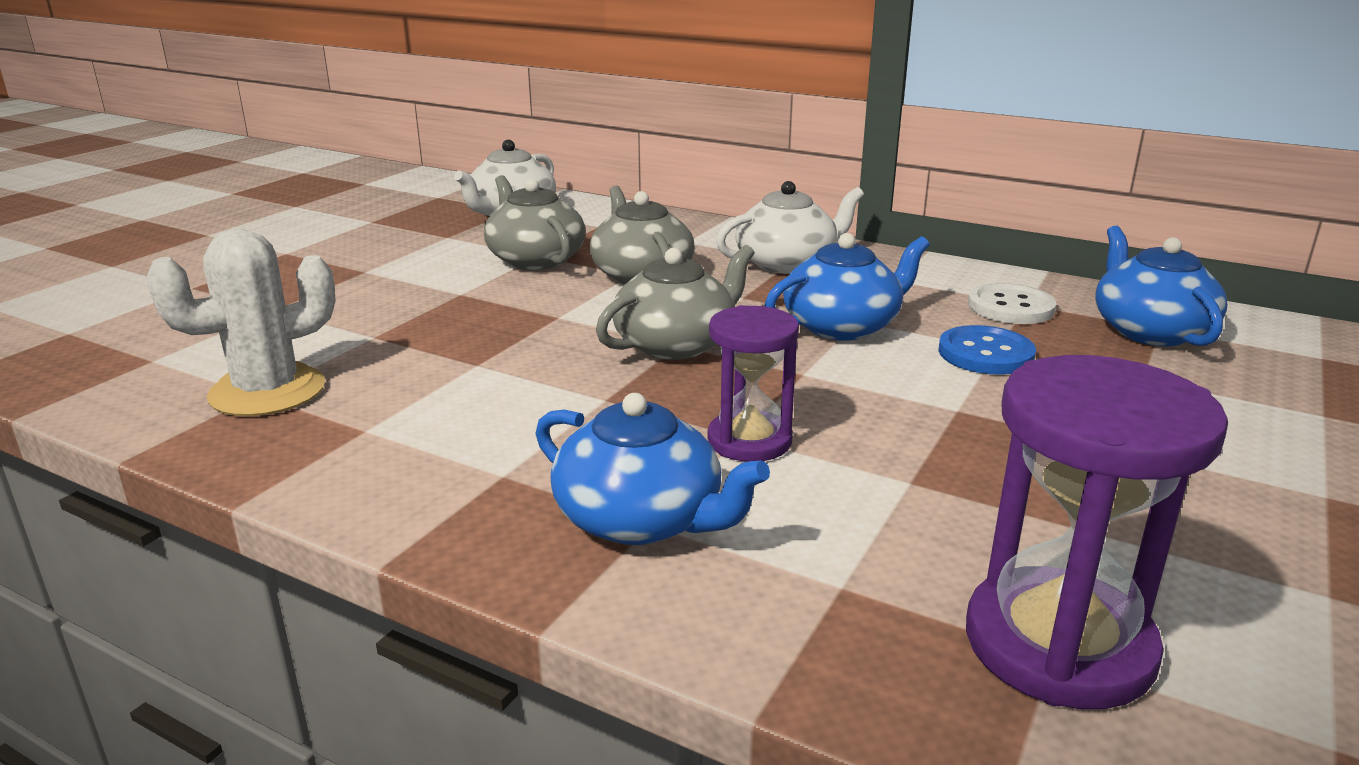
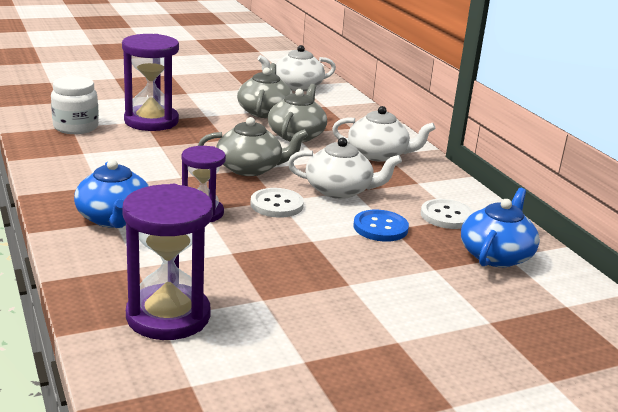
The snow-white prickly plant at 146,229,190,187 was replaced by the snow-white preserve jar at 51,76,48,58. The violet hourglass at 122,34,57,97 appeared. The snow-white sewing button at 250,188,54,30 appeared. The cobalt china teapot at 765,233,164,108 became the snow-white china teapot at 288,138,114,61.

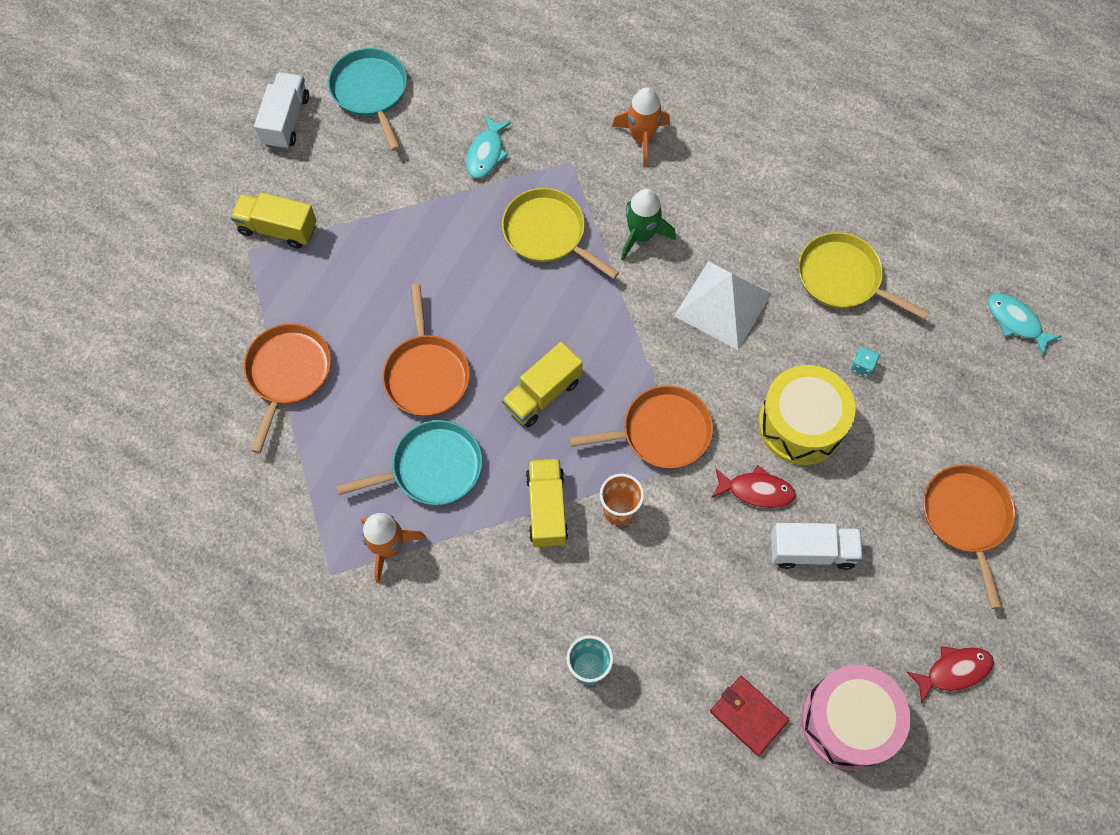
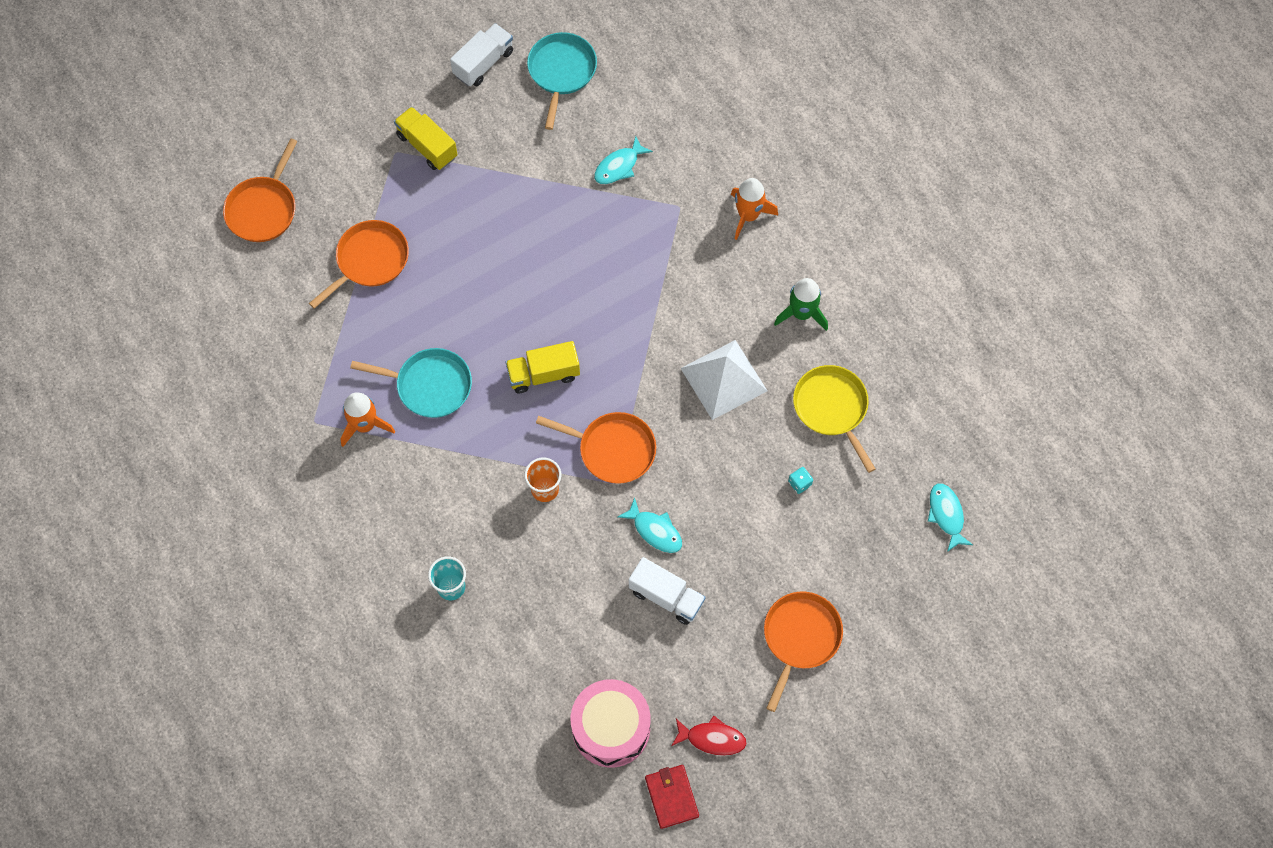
The bright orange pan moved from 382,284,88,132 to 223,139,75,103. The crimson fish at 712,465,84,43 became the turquoise fish at 618,497,64,56. The crimson billfold moved from 710,676,79,80 to 645,765,54,64. The green toy rocket moved from 621,189,55,72 to 774,278,54,53. The yellow pan at 502,188,117,91 disappeared. The yellow toy truck at 526,459,42,89 disappeared. The yellow toy drum at 758,365,98,100 disappeared.

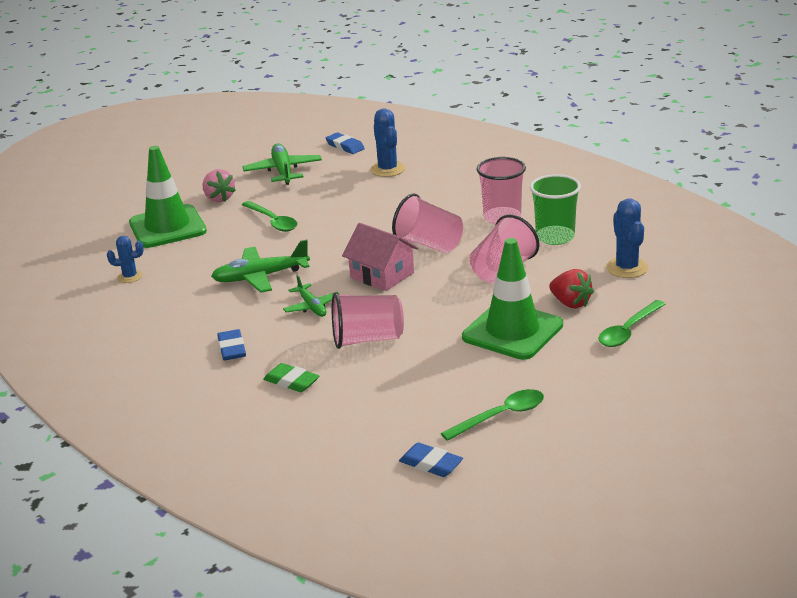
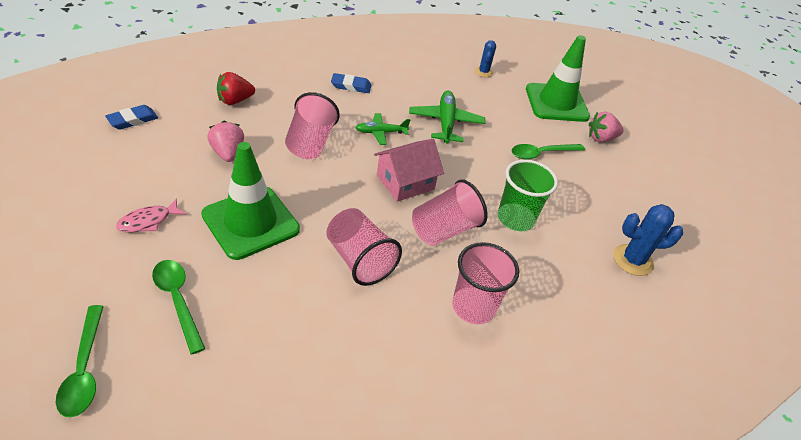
The green tablespoon moved from 441,389,103,52 to 56,305,48,112. The rosy fish at 116,198,70,35 appeared. The rosy strawberry at 207,121,37,41 appeared. The crimson strawberry moved from 549,269,45,39 to 217,72,38,33. The green cup moved from 530,174,51,71 to 498,160,60,71. The green toy plane at 243,143,79,42 disappeared. The green eraser at 263,363,56,29 disappeared. The cobalt eraser at 326,132,39,22 disappeared. The cobalt prickly plant at 606,199,42,79 disappeared.

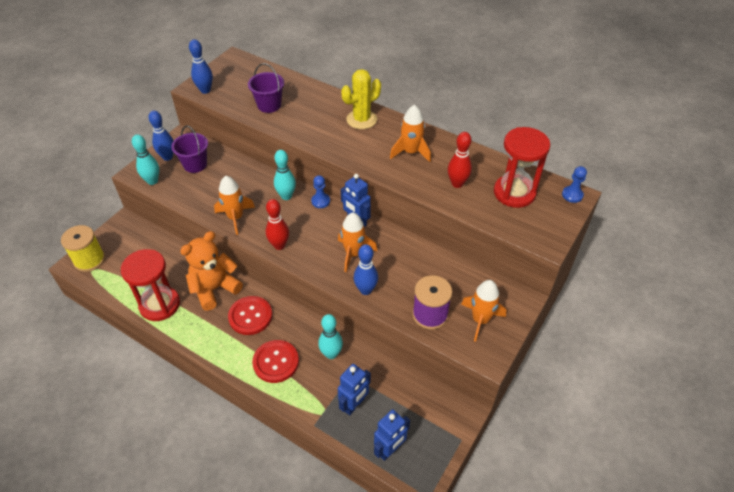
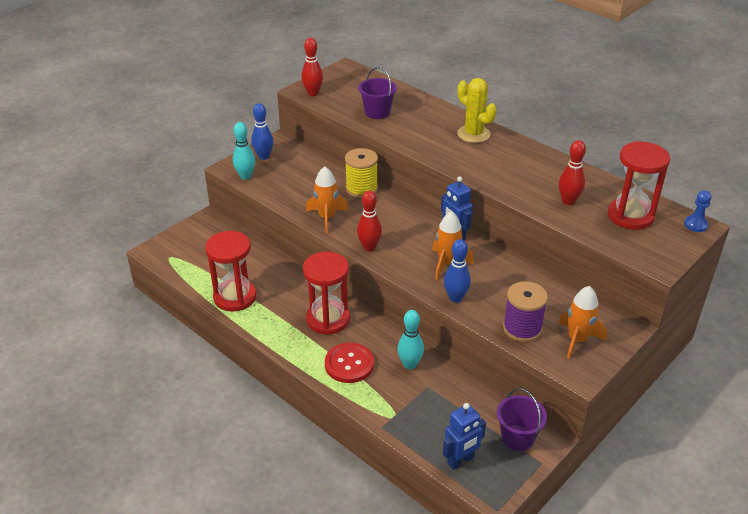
The cobalt bowling pin at 189,39,24,55 became the crimson bowling pin at 302,38,21,58. The crimson sewing button at 228,296,44,39 was replaced by the crimson hourglass at 303,252,47,83. The yellow spool moved from 61,225,44,47 to 345,148,33,50. The yellow prickly plant at 341,69,40,60 turned 75 degrees clockwise. The violet pail moved from 171,125,37,48 to 497,388,50,63. The bright orange teddy bear at 180,231,63,80 disappeared. The turquoise bowling pin at 274,150,22,50 disappeared. The cobalt chess pawn at 311,175,19,33 disappeared. The cobalt robot at 338,364,33,51 disappeared. The bright orange toy rocket at 390,105,41,57 disappeared.

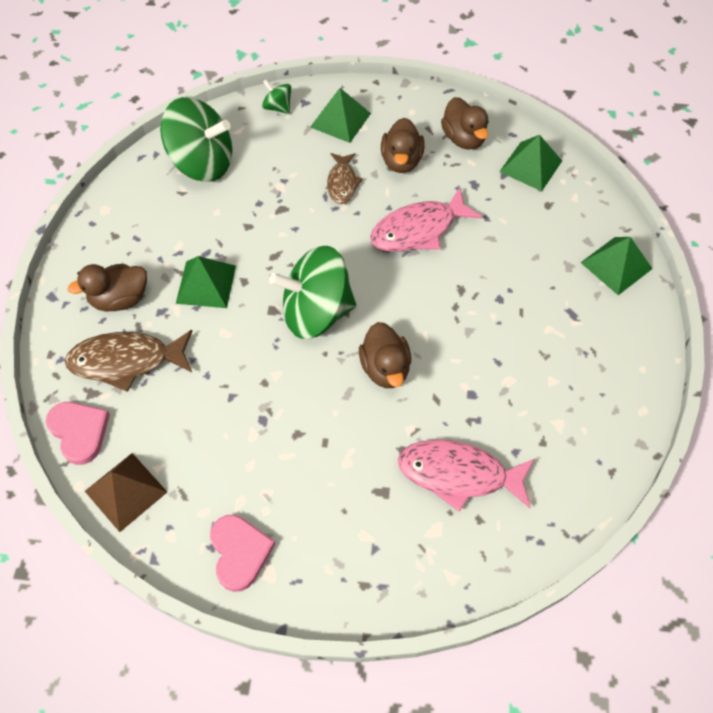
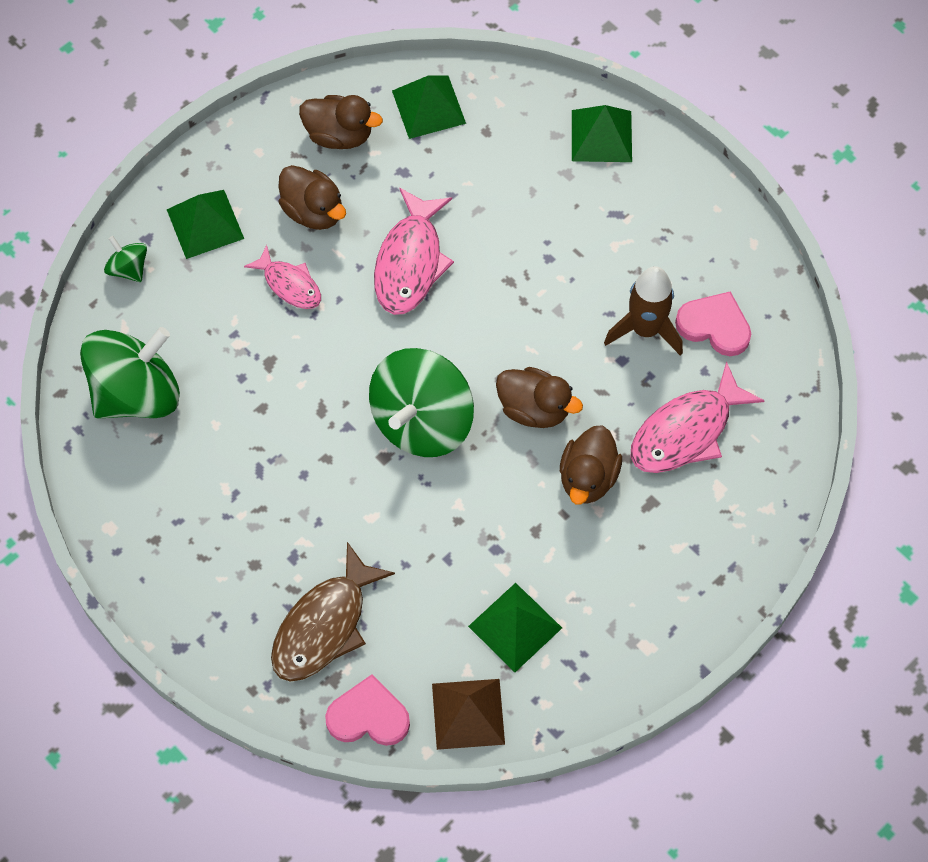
The green toy top at 262,80,29,34 turned 60 degrees clockwise. The dark brown fish at 327,153,36,51 became the rosy fish at 244,245,77,64. The green pyramid shape moved from 176,256,60,52 to 468,583,94,89. The dark brown duck moved from 68,264,79,47 to 560,425,62,79. The dark brown toy rocket at 604,266,79,90 appeared. The rosy love heart moved from 210,515,65,77 to 675,291,76,65.

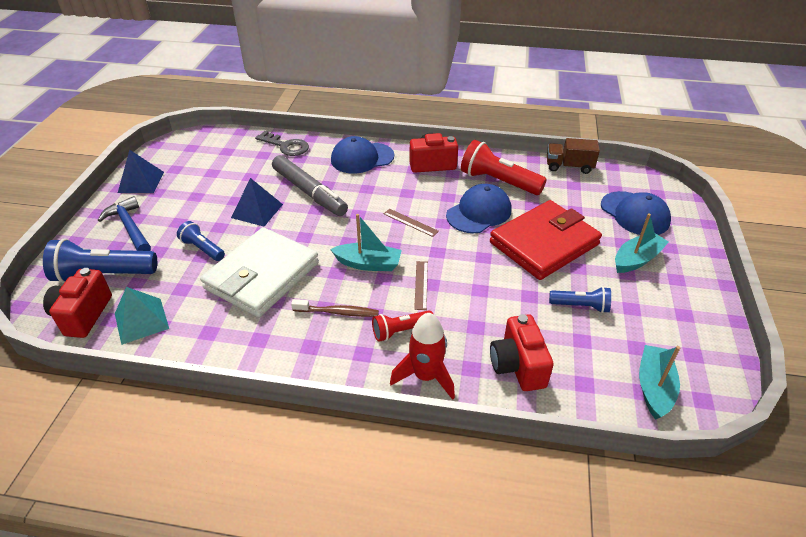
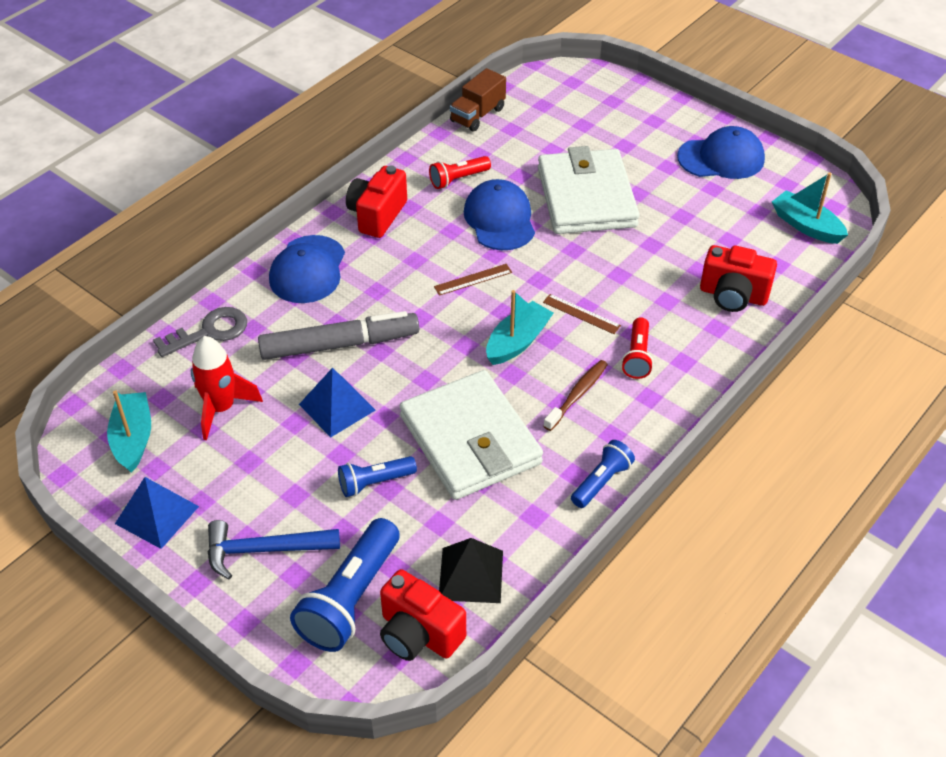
The turquoise sailboat moved from 615,214,54,59 to 107,390,44,83. The crimson toy rocket moved from 390,313,65,87 to 191,336,72,104. The crimson flashlight at 461,140,86,55 changed to 0.57 times the size. The turquoise pyramid shape at 115,287,54,58 became the jet-black pyramid shape at 439,538,64,65. The crimson billfold at 490,200,112,80 became the snow-white billfold at 538,146,101,88. The cobalt flashlight moved from 549,287,62,26 to 571,440,64,68. The cobalt peaked cap moved from 601,191,70,44 to 677,126,88,53.

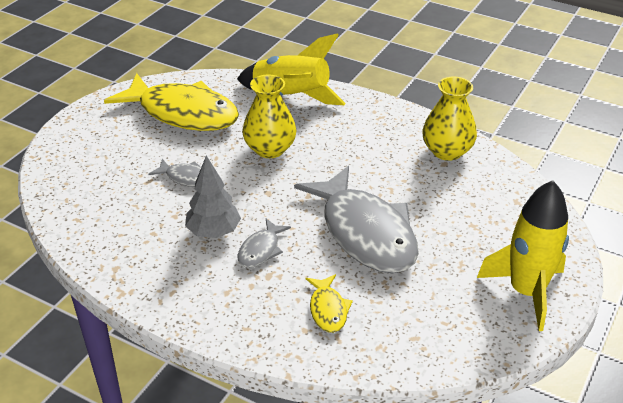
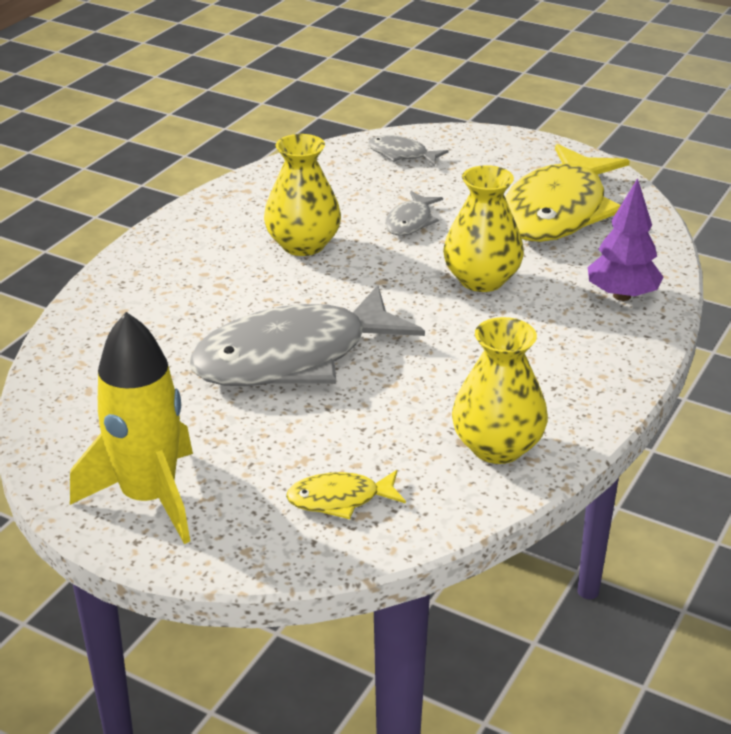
The grey toy tree at 185,155,56,83 was replaced by the yellow flower vase at 264,134,77,122. The yellow fish moved from 306,274,47,59 to 286,470,120,49. The grey fish moved from 238,218,53,50 to 368,135,80,31. The yellow toy rocket at 237,34,109,71 was replaced by the violet toy tree at 588,178,75,123.

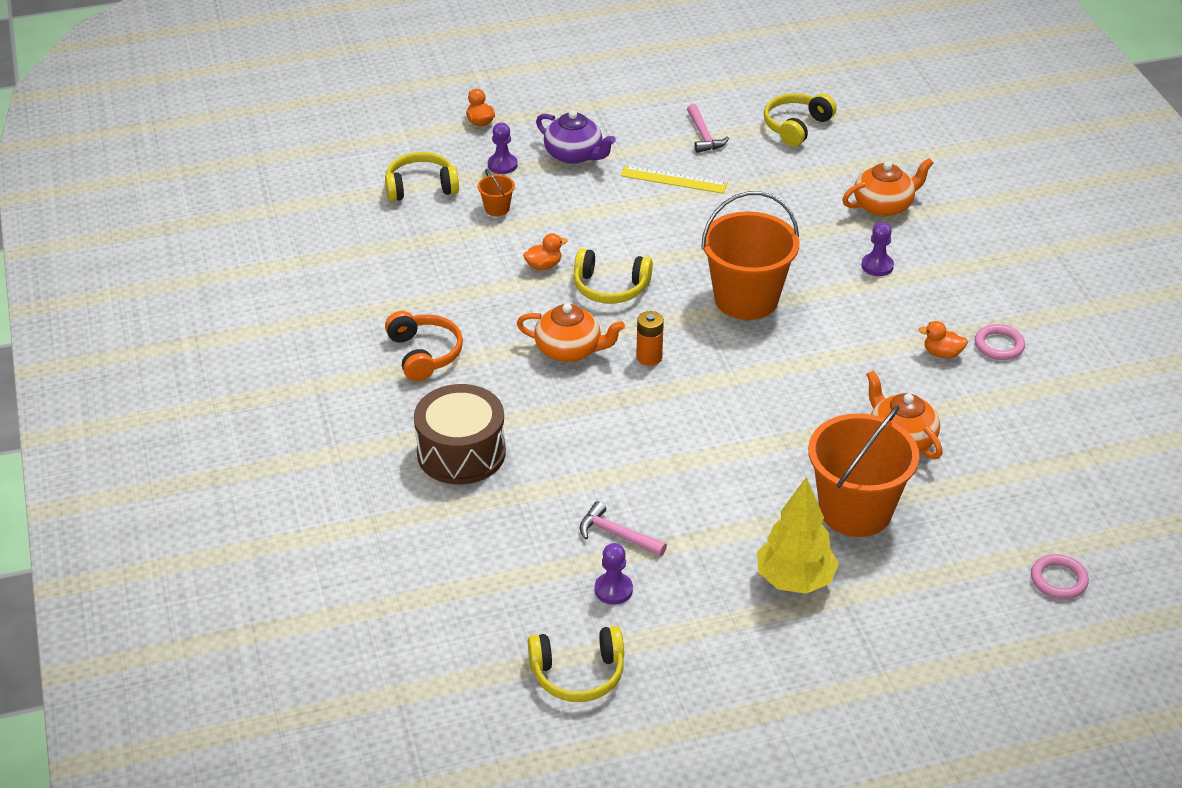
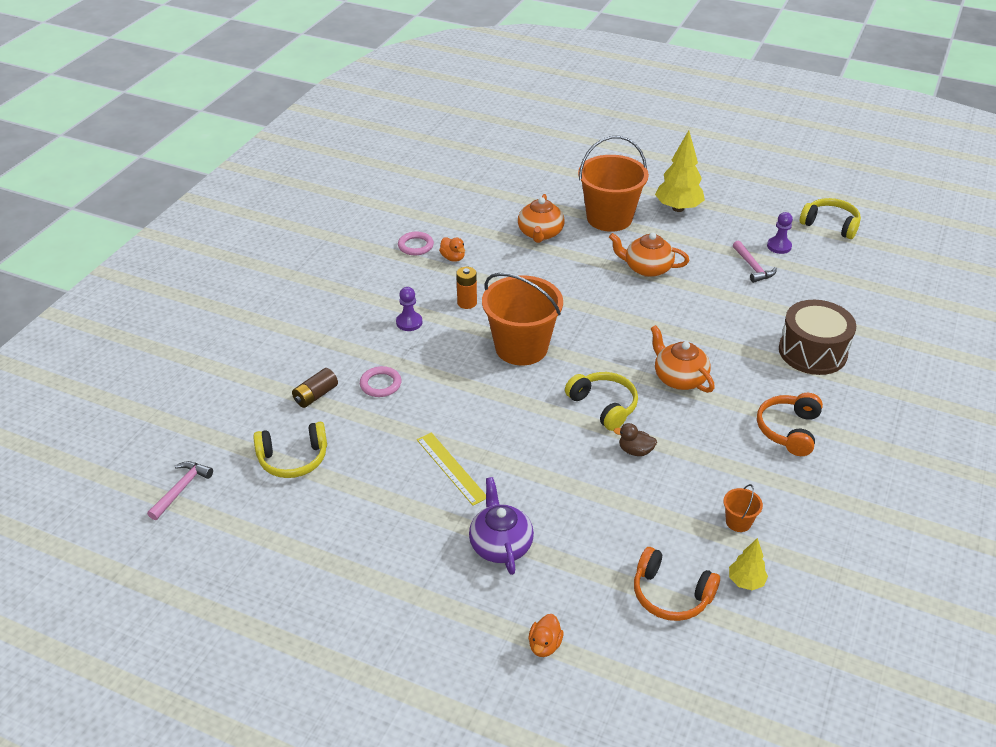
The rosy hammer moved from 687,104,42,49 to 147,461,66,59. The dark brown AA battery at 292,368,46,40 appeared. The rosy torus moved from 1031,554,58,45 to 360,366,41,31. The bright orange AA battery moved from 636,311,28,55 to 456,267,21,42. The bright orange china teapot moved from 842,158,92,59 to 609,232,80,45. The bright orange duck at 523,233,45,37 became the dark brown duck at 614,423,43,33. The yellow over-ear headphones at 385,152,74,50 became the bright orange over-ear headphones at 634,547,86,74. The bright orange pail moved from 478,169,37,47 to 723,484,40,48. The yellow toy tree at 729,538,39,52 appeared. The violet chess pawn at 488,123,30,51 disappeared.

